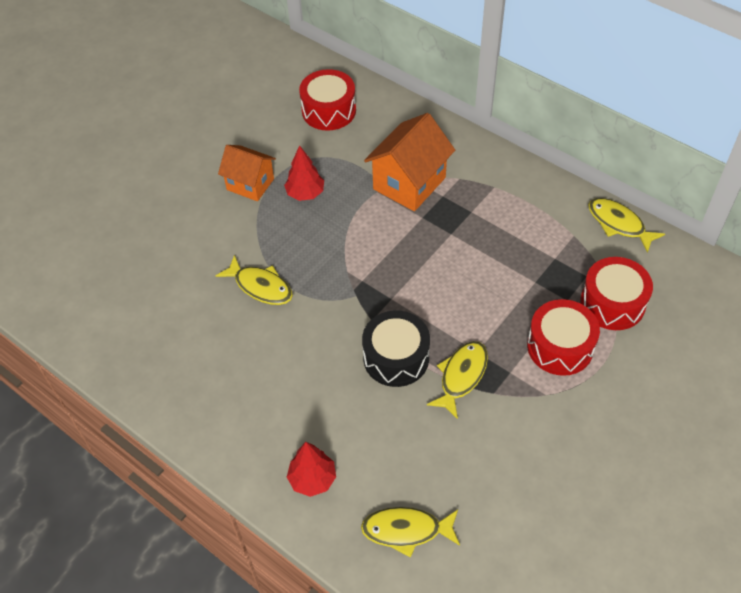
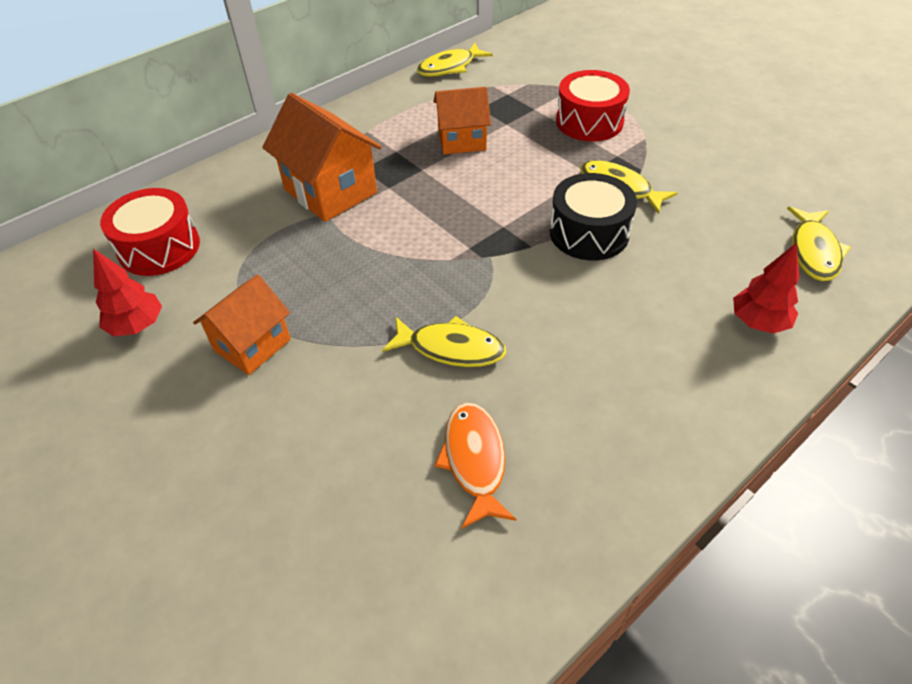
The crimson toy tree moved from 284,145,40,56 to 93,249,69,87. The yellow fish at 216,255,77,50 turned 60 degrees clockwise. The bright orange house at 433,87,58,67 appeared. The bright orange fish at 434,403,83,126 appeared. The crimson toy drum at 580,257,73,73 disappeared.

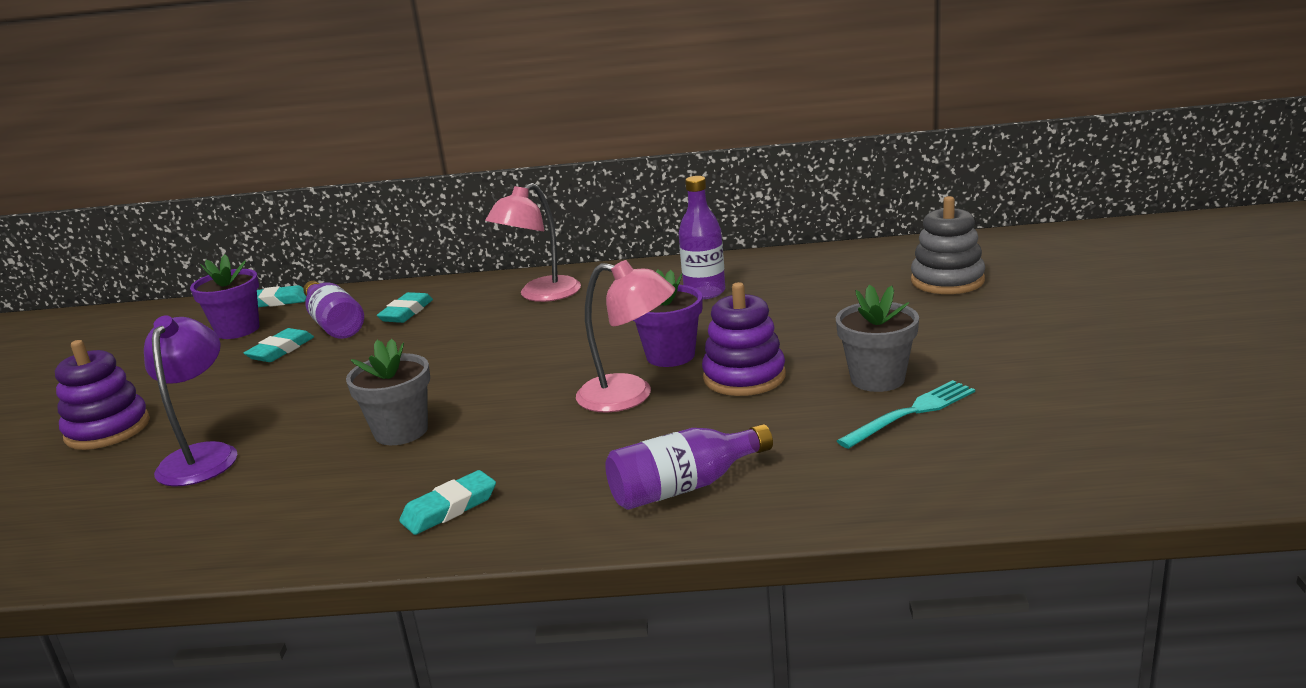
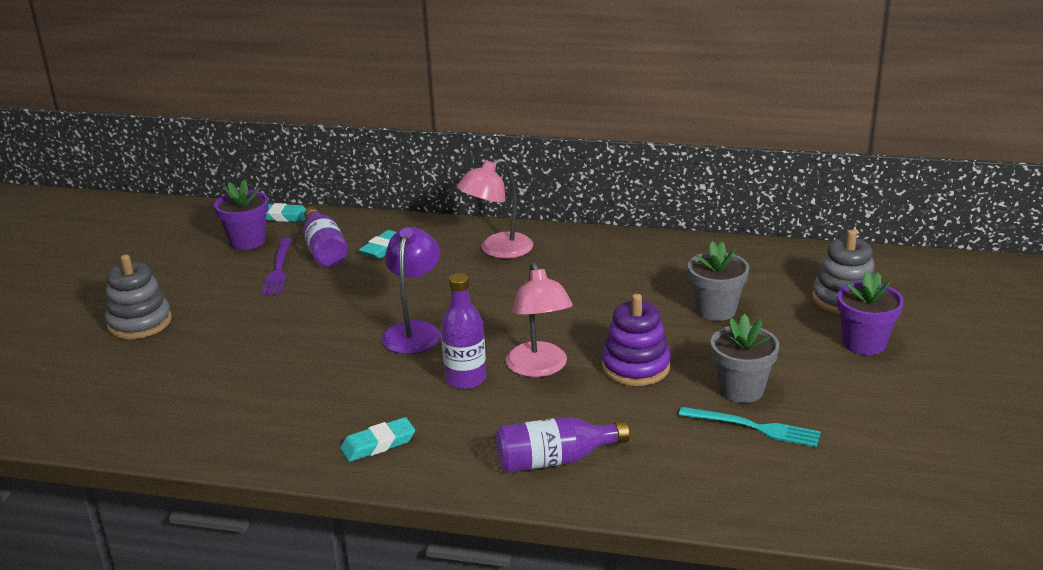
The violet ring stacker at 55,340,95,110 became the grey ring stacker at 105,255,67,84. The turquoise eraser at 244,328,70,34 was replaced by the violet fork at 262,238,30,57. The violet lamp moved from 144,315,93,172 to 382,227,59,127. The violet drink bottle moved from 679,176,46,123 to 441,273,45,116. The rosy lamp at 576,260,99,152 turned 45 degrees clockwise. The turquoise fork at 837,380,138,69 turned 45 degrees clockwise. The grey potted plant moved from 346,339,84,106 to 688,241,61,80. The violet potted plant moved from 633,270,69,97 to 837,271,67,84.

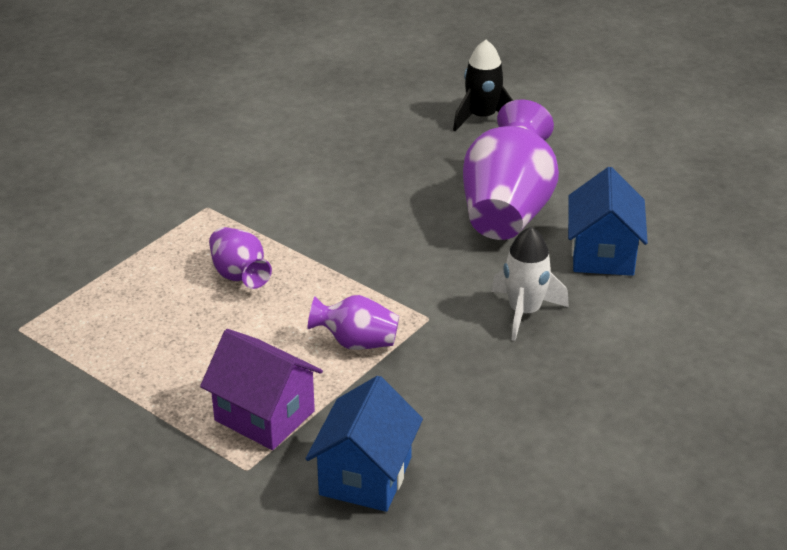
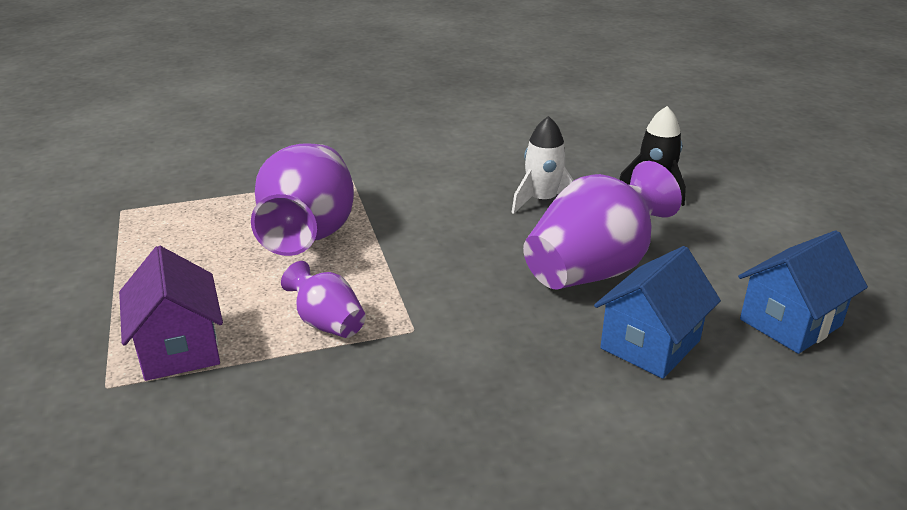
The violet flower vase at 209,227,63,62 changed to 1.95 times the size. The snow-white toy rocket moved from 491,227,78,114 to 511,116,63,98. The cobalt house moved from 306,376,117,136 to 738,230,130,124.

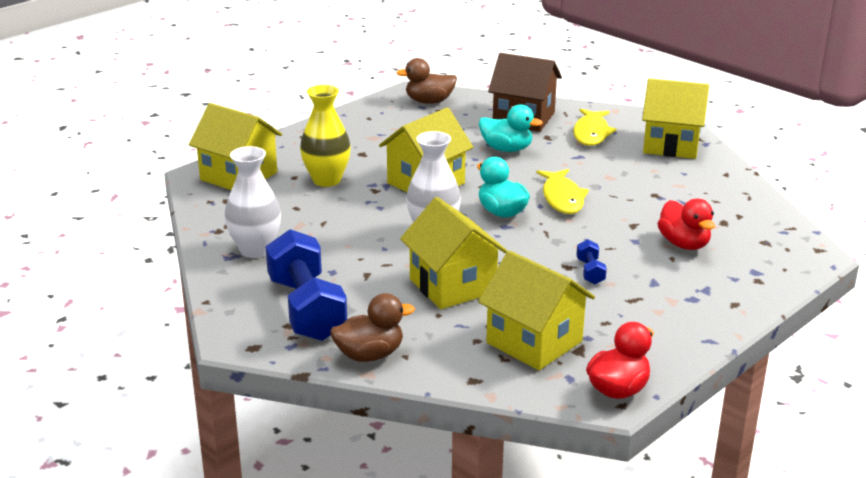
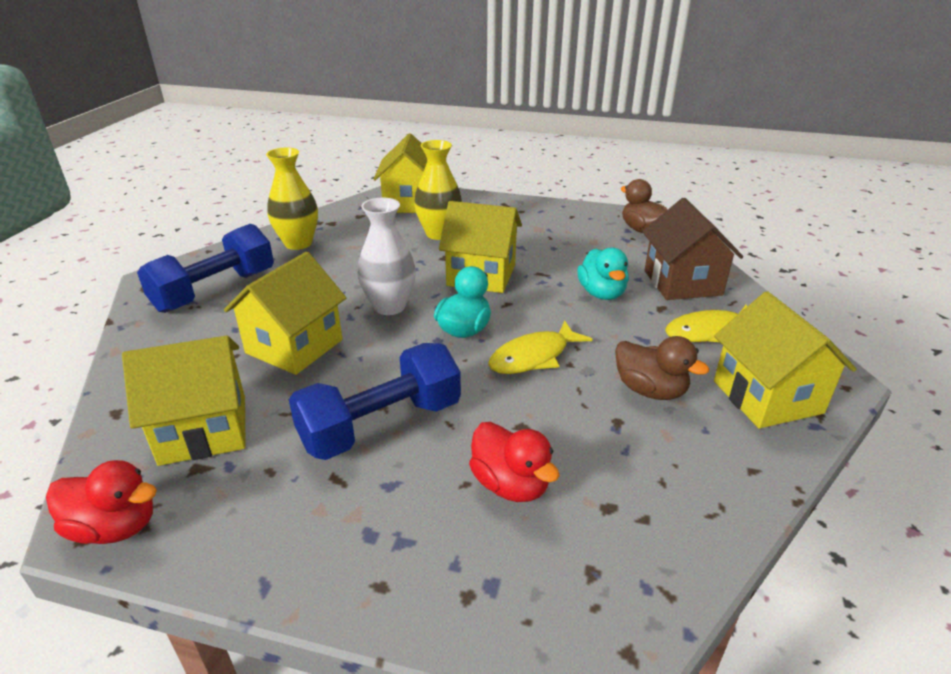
The yellow house at 478,251,117,119 turned 60 degrees clockwise. The snow-white flower vase at 225,146,56,112 became the yellow flower vase at 266,147,52,103. The cobalt free weight at 576,239,31,45 changed to 2.36 times the size. The crimson duck at 658,199,57,51 turned 75 degrees counterclockwise. The dark brown duck moved from 330,293,85,69 to 615,336,94,64.

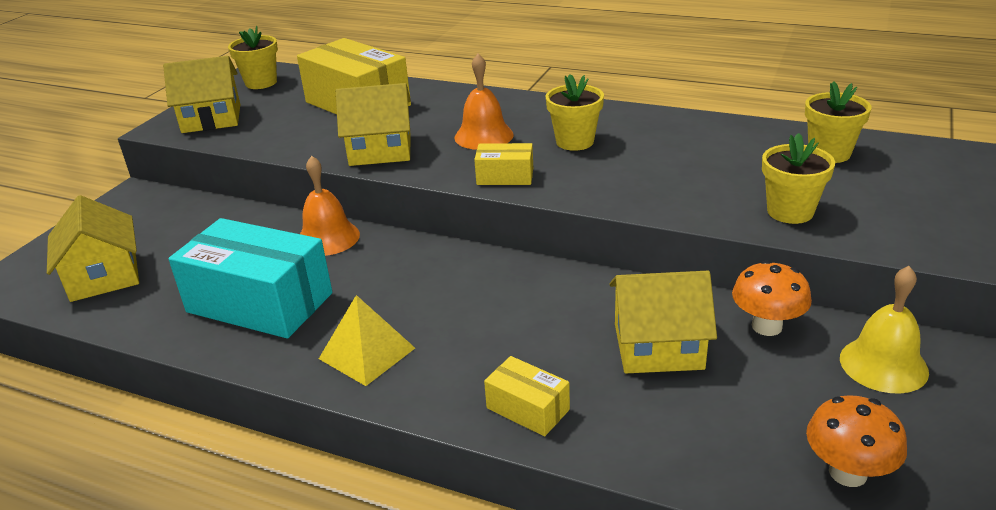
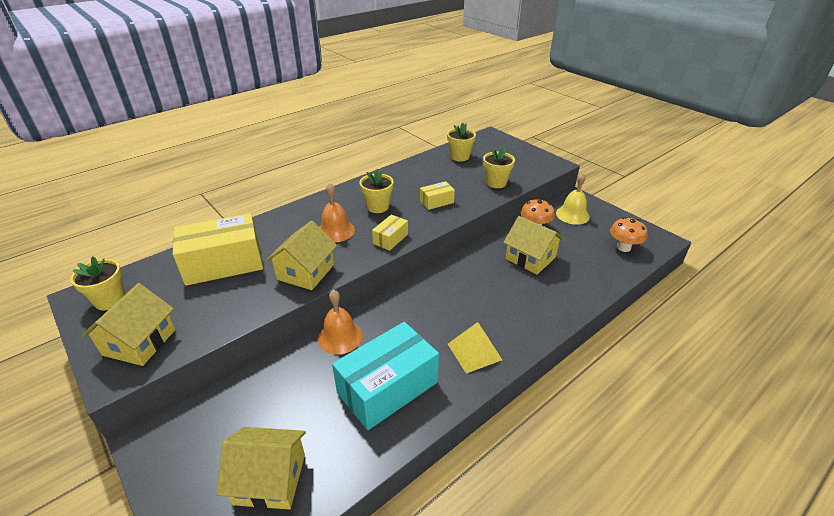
The yellow box moved from 484,356,86,80 to 420,181,35,29. The yellow house at 609,271,108,102 turned 75 degrees counterclockwise.

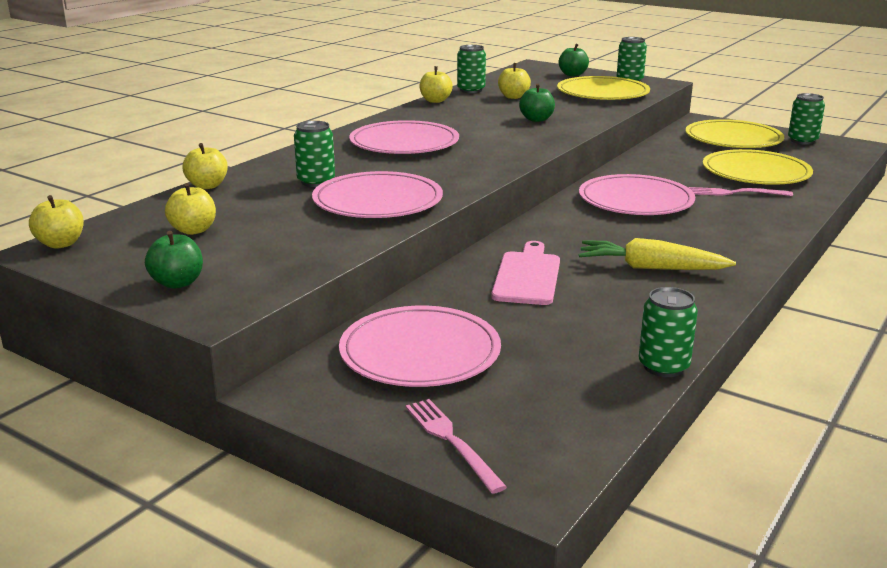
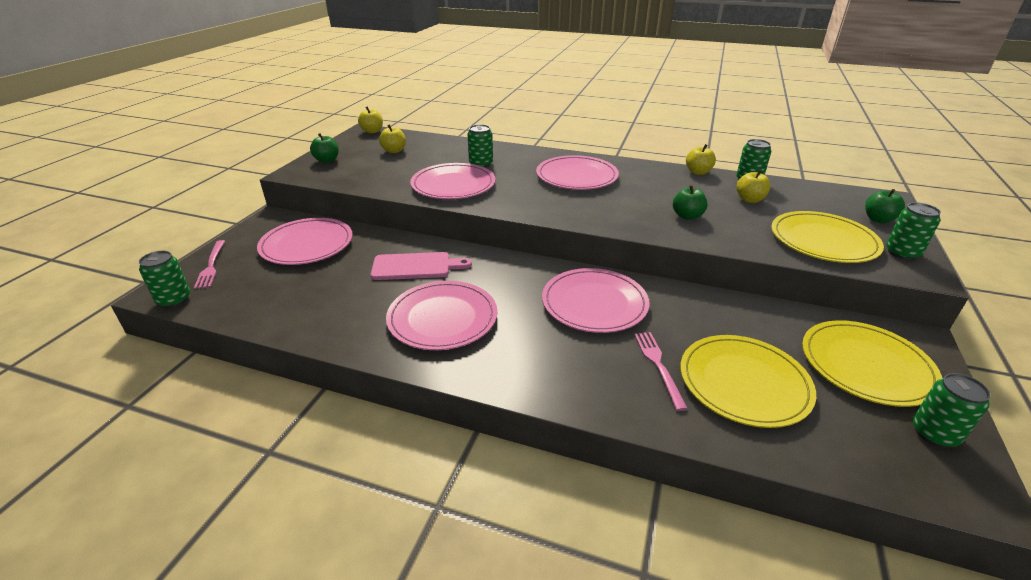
The green tin moved from 639,287,59,90 to 139,251,51,57. The rosy fork at 405,399,102,95 turned 120 degrees clockwise. The yellow carrot at 579,238,157,32 was replaced by the rosy flat dish at 386,281,112,69. The yellow apple at 182,143,46,46 disappeared.

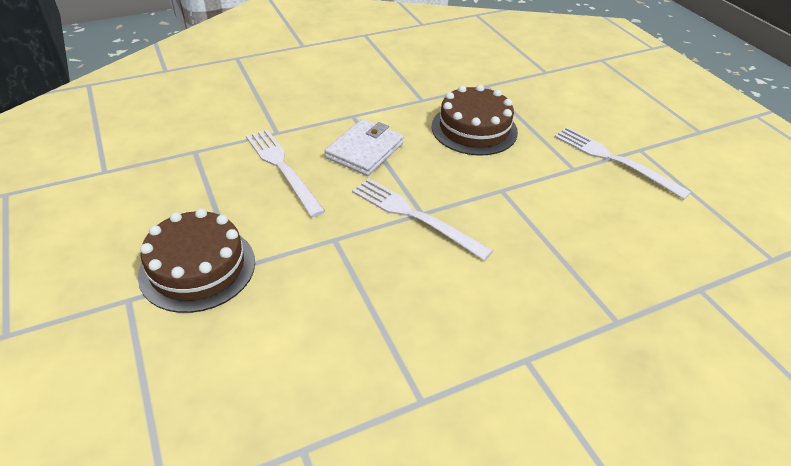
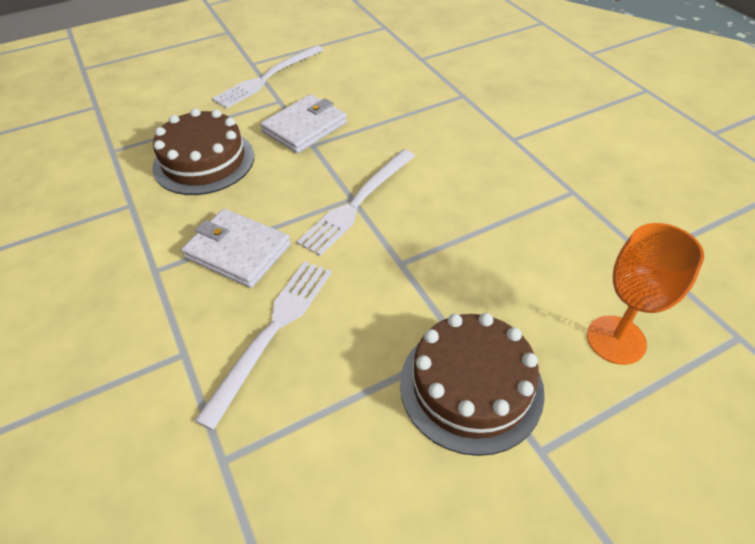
The snow-white fork at 246,129,79,88 turned 150 degrees clockwise. The snow-white billfold at 260,94,87,59 appeared. The bright orange chalice at 587,223,117,142 appeared.

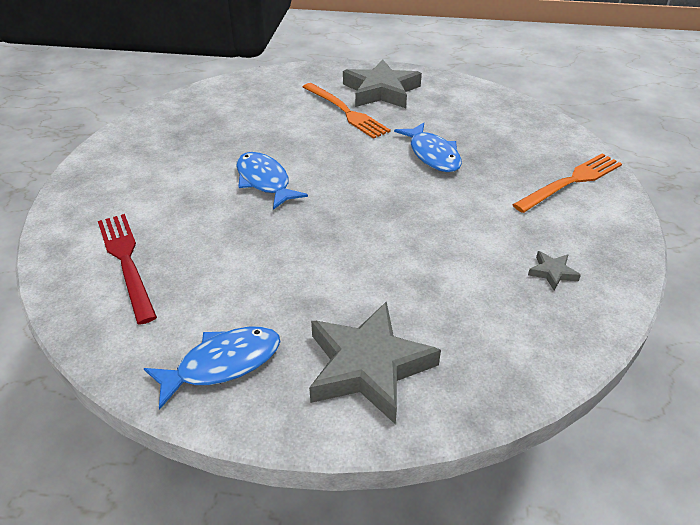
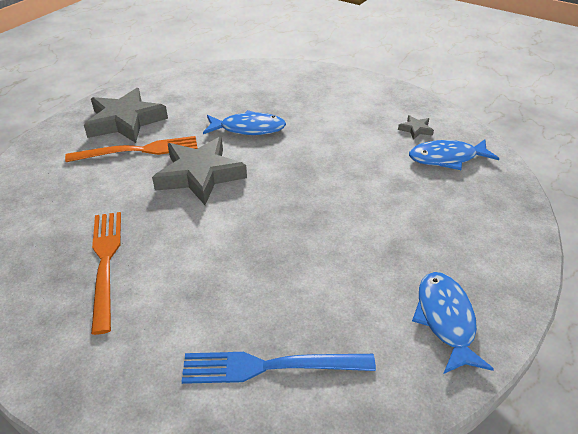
The bright orange fork moved from 512,153,110,60 to 91,212,30,123. The grey five-pointed star moved from 309,301,132,124 to 152,137,95,68. The crimson fork at 98,214,59,111 became the cobalt fork at 181,352,195,32. The cobalt fish moved from 236,152,72,58 to 409,139,90,31.

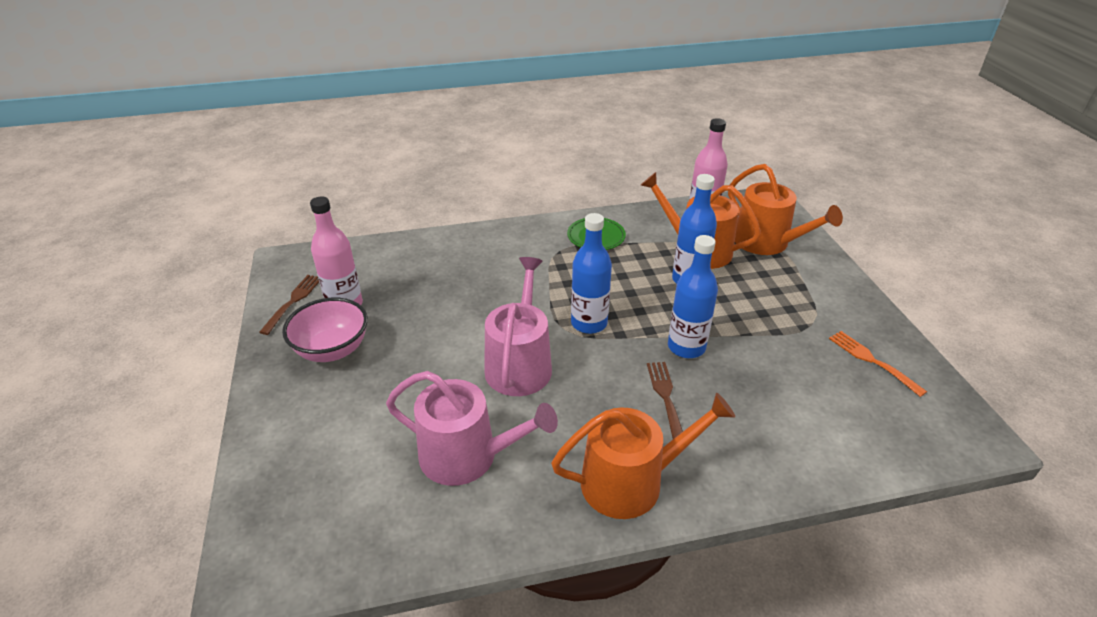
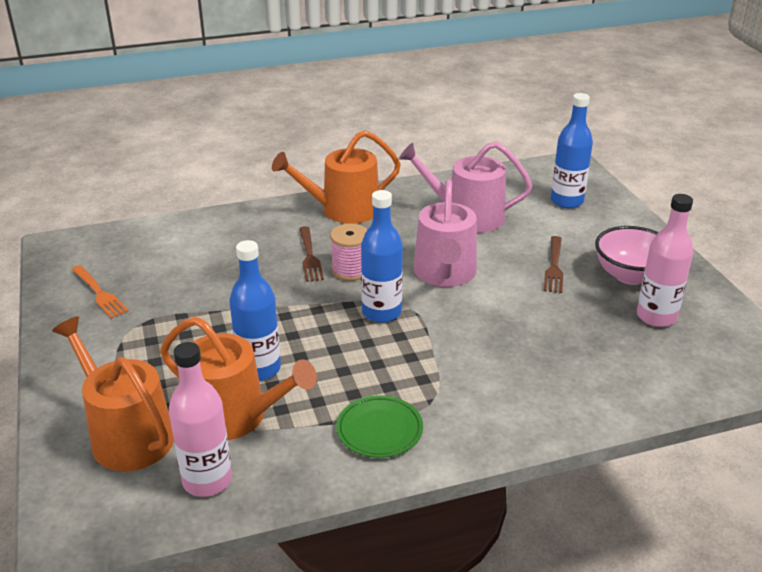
The rosy spool at 330,224,37,57 appeared. The dark brown fork moved from 259,275,60,60 to 544,236,19,57. The cobalt drink bottle moved from 668,235,50,123 to 551,93,42,115.

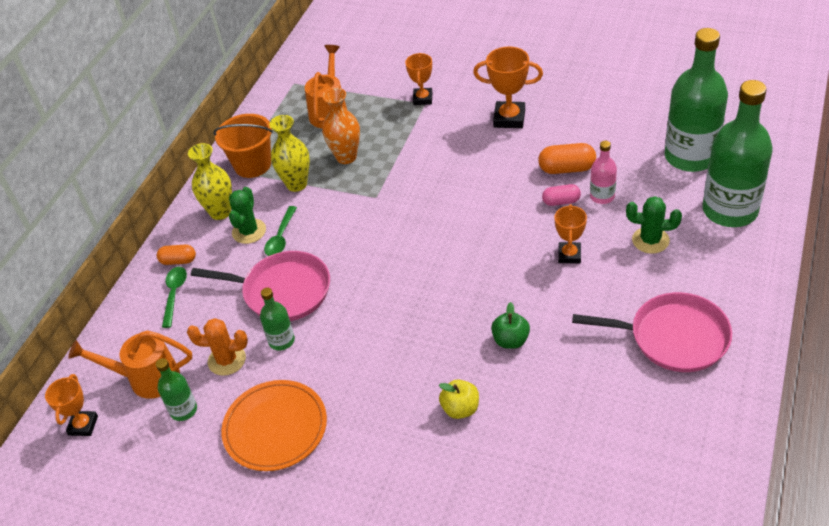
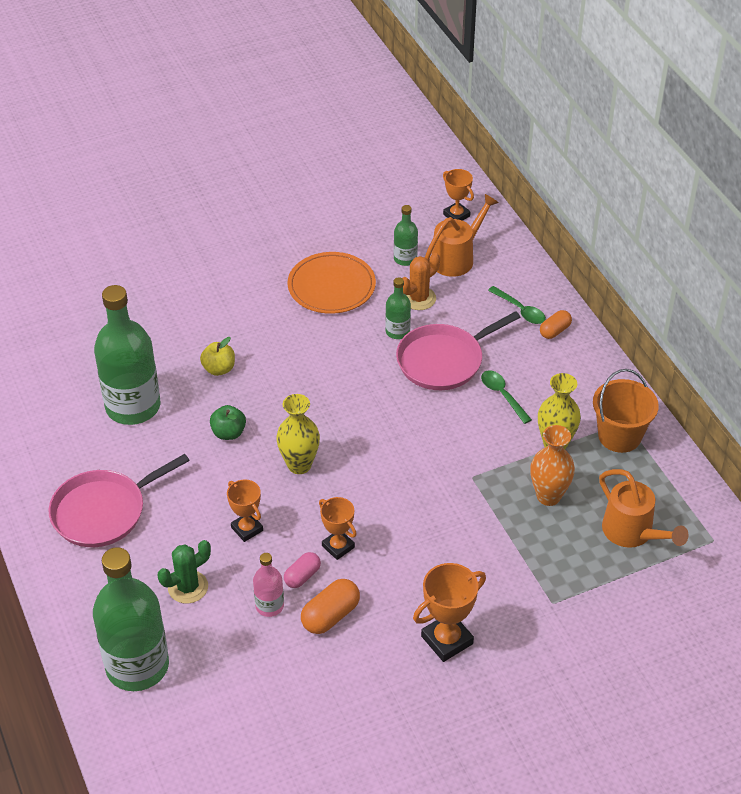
The green drink bottle moved from 665,28,63,144 to 94,285,66,140. The yellow flower vase moved from 188,143,44,77 to 276,394,44,80. The bright orange award cup moved from 405,53,27,52 to 319,497,38,63. The green prickly plant at 229,187,37,57 disappeared.

